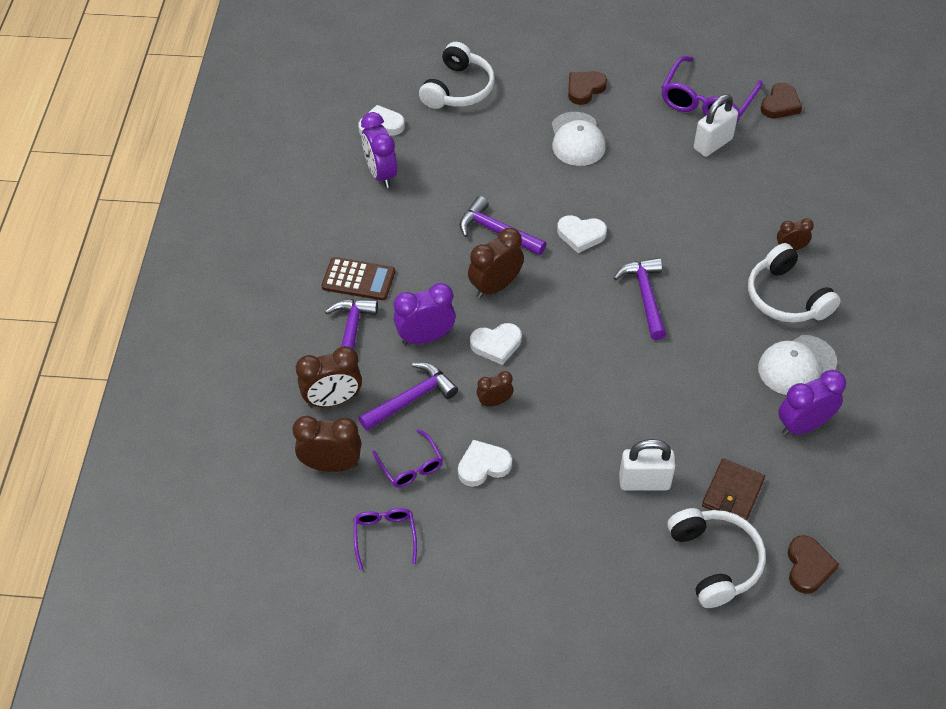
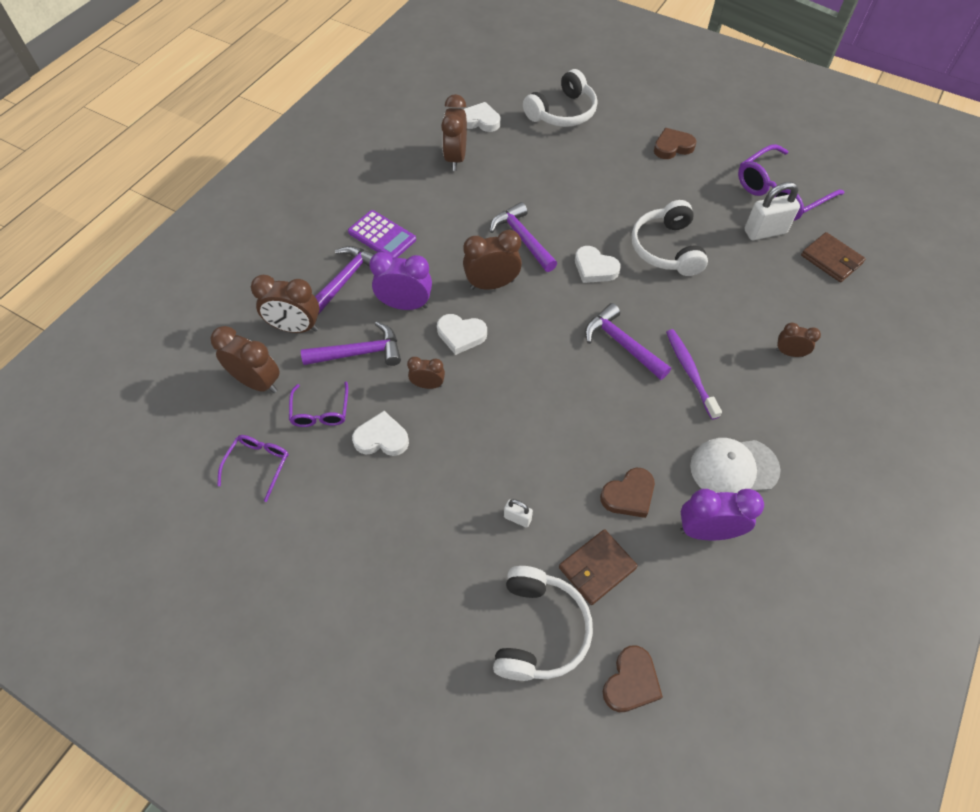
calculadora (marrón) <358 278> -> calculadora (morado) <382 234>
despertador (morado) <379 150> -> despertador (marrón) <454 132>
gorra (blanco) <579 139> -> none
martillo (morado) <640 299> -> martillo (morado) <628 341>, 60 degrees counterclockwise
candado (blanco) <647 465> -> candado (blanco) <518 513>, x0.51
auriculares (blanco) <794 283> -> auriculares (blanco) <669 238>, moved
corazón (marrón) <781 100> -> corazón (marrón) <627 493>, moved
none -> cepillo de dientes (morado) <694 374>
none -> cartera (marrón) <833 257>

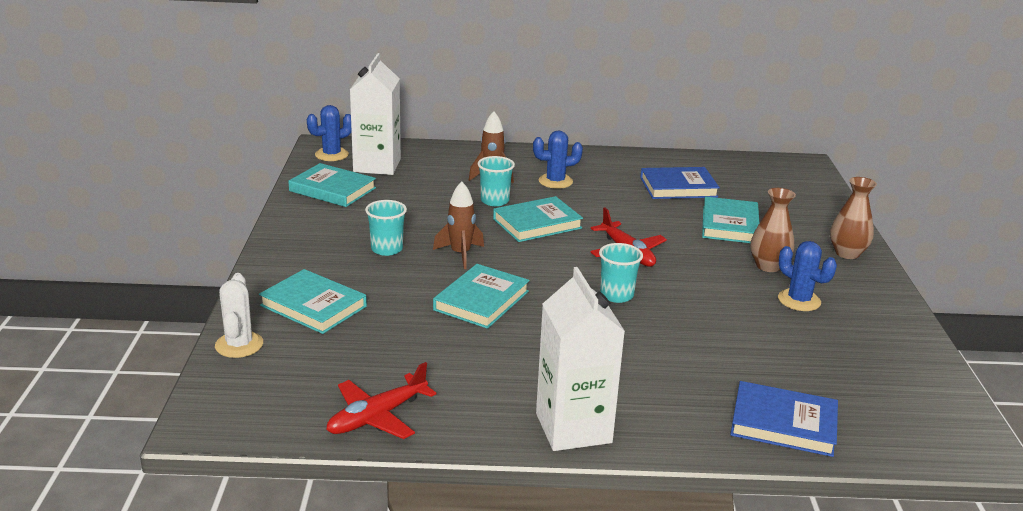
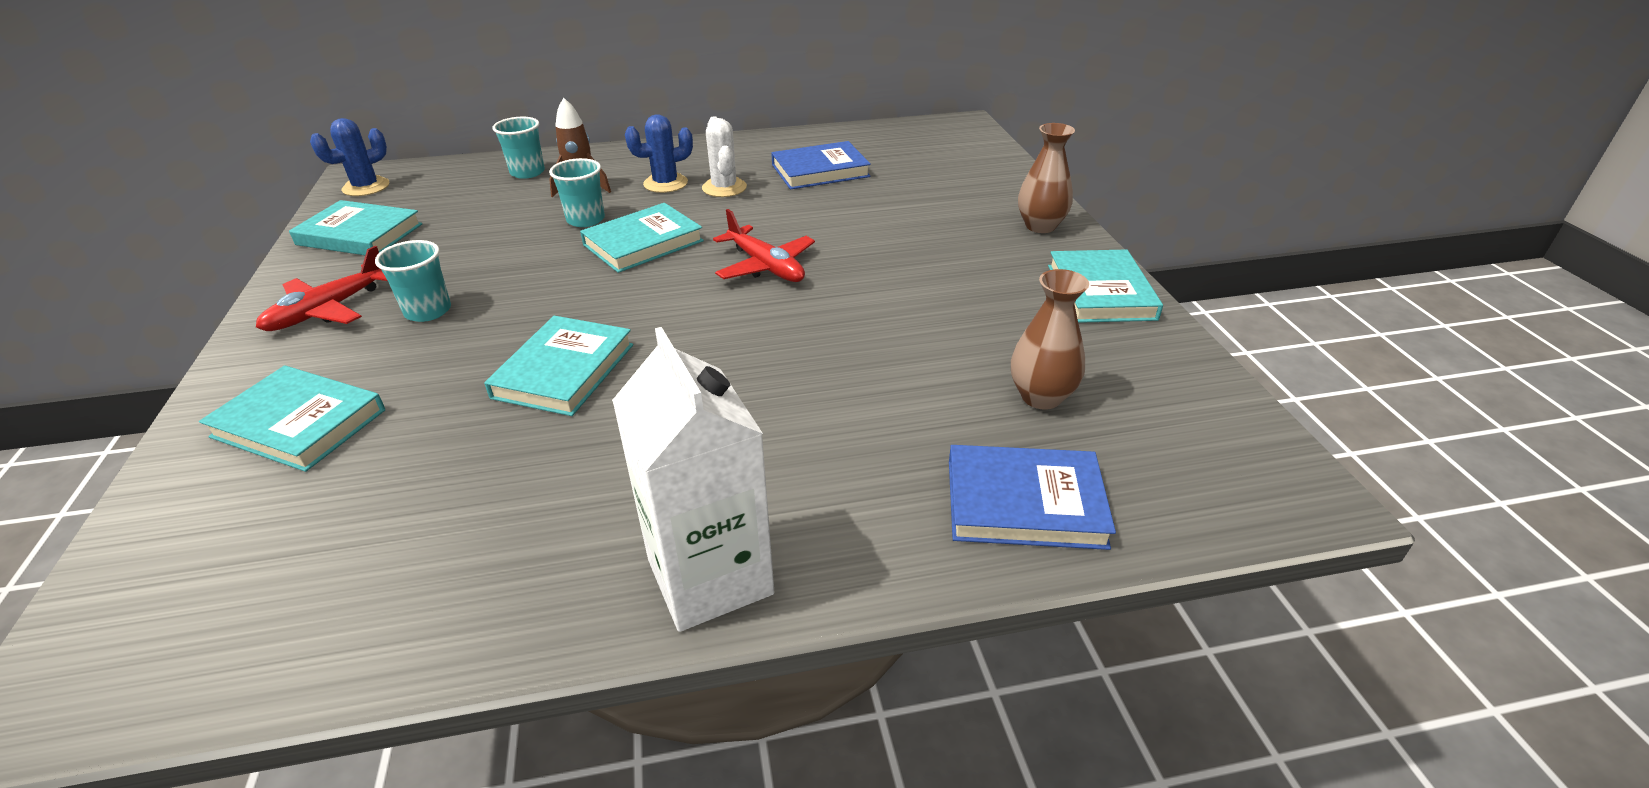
cactus (blanco) <239 315> -> cactus (blanco) <724 156>, moved
avión (rojo) <381 400> -> avión (rojo) <322 288>, moved
cartón de leche (blanco) <375 114> -> none
cohete (marrón) <458 225> -> none
vaso (turquesa) <621 273> -> vaso (turquesa) <519 148>, moved
libro (turquesa) <730 219> -> libro (turquesa) <1105 286>, moved
florero (marrón) <773 230> -> florero (marrón) <1050 339>, moved
cactus (azul) <807 276> -> none

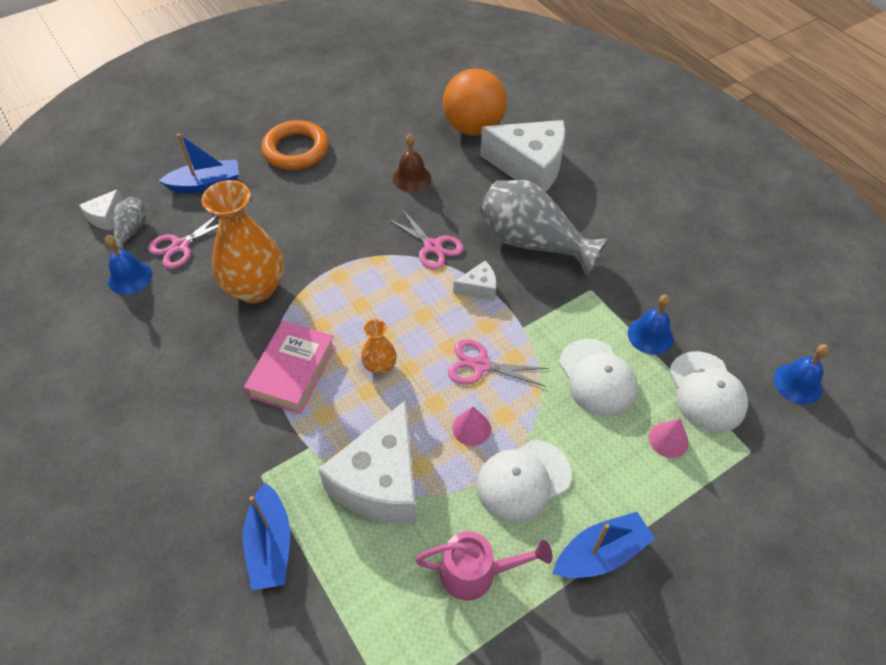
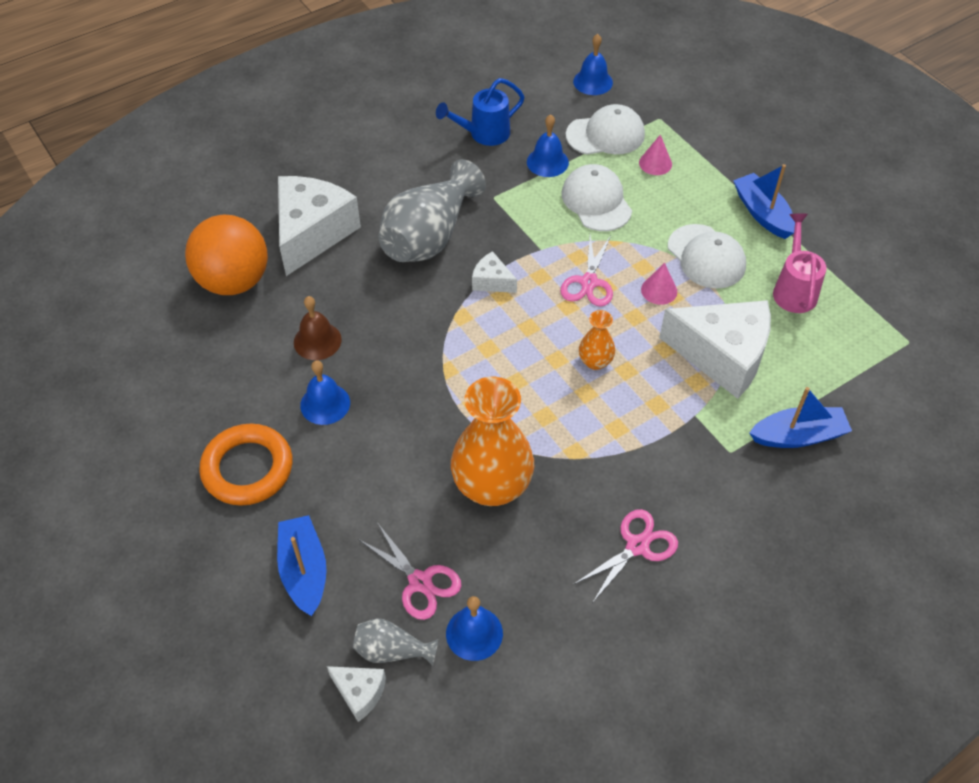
libro (rosa) <290 367> -> none
tijeras (rosa) <425 239> -> tijeras (rosa) <625 555>, moved
queso (blanco) <474 281> -> queso (blanco) <494 272>, 45 degrees counterclockwise
gorra (blanco) <598 378> -> gorra (blanco) <597 197>, 90 degrees counterclockwise
none -> campana (azul) <325 392>
none -> regadera (azul) <480 112>

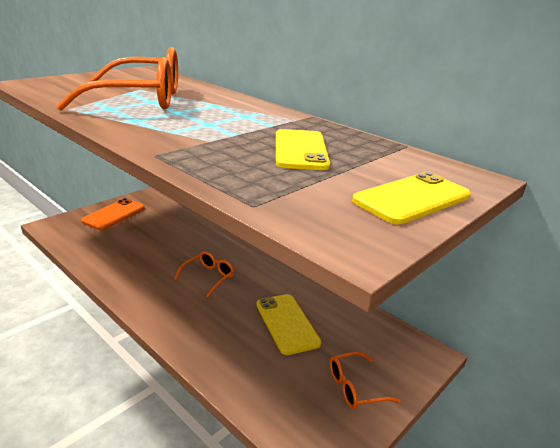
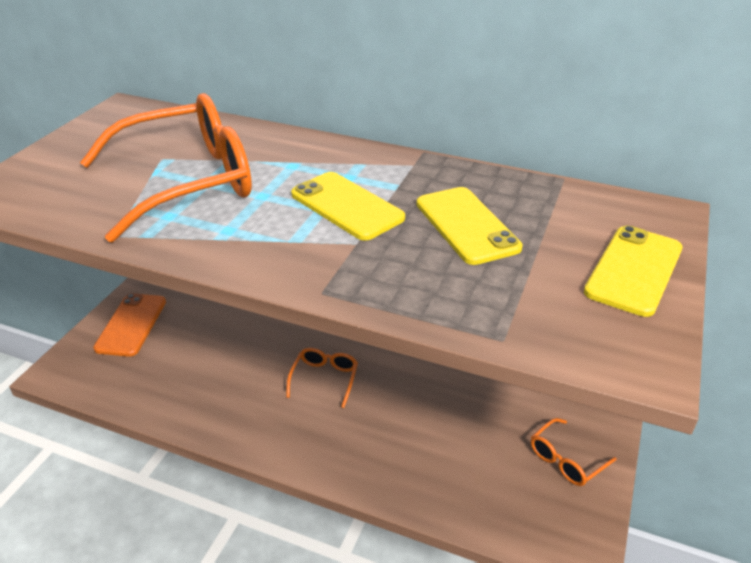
móvil (amarillo) <288 324> -> móvil (amarillo) <348 206>, moved

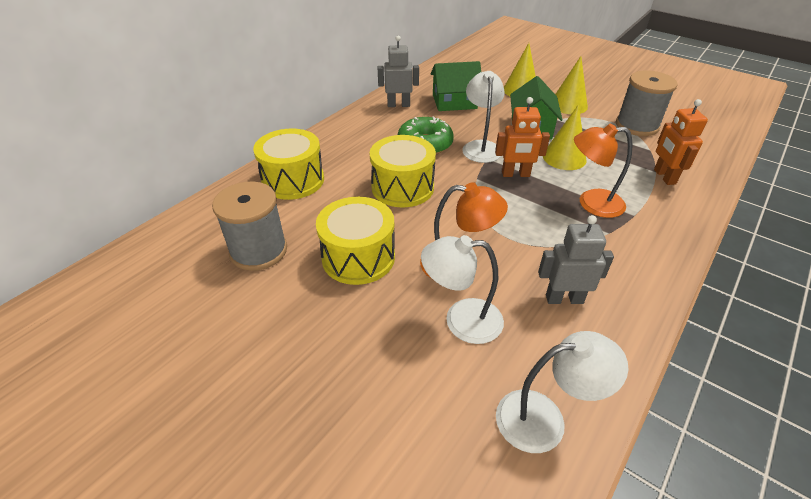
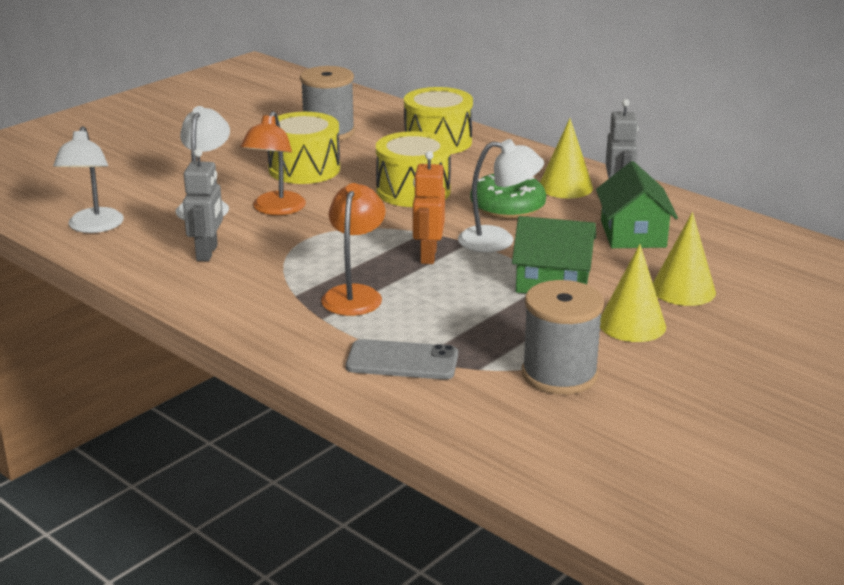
cono (amarillo) <564 137> -> cono (amarillo) <566 158>, moved
robot (naranja) <681 142> -> móvil (gris) <402 359>

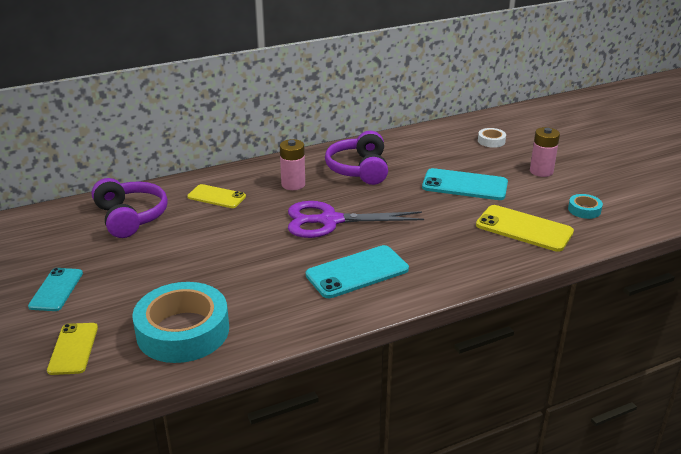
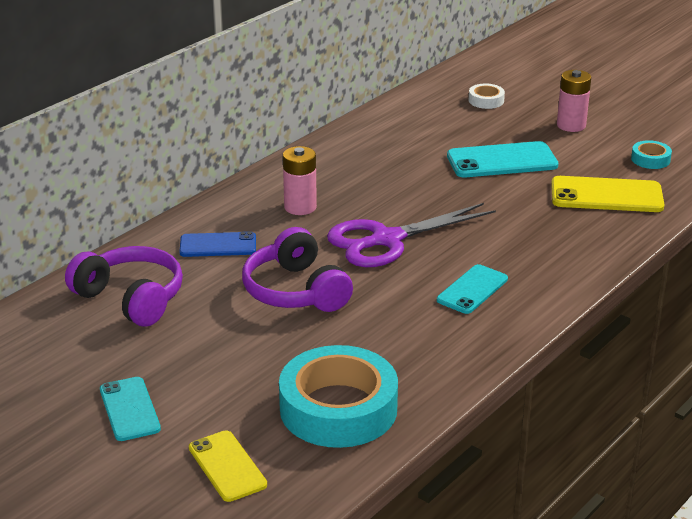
móvil (amarillo) <216 196> -> móvil (azul) <217 244>
móvil (turquesa) <357 271> -> móvil (turquesa) <472 289>, x0.65
auriculares (morado) <356 158> -> auriculares (morado) <297 269>, moved

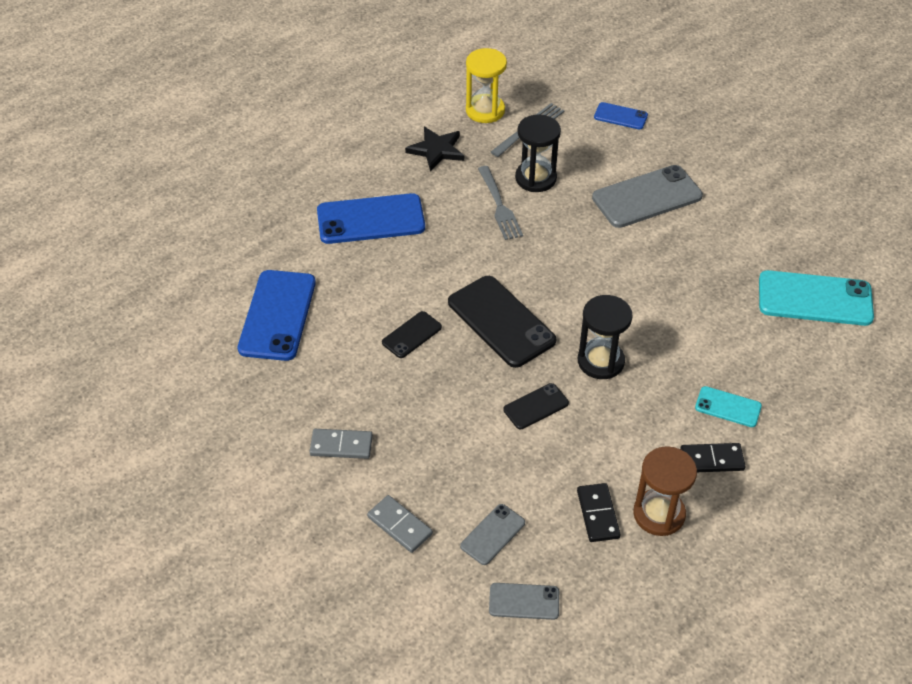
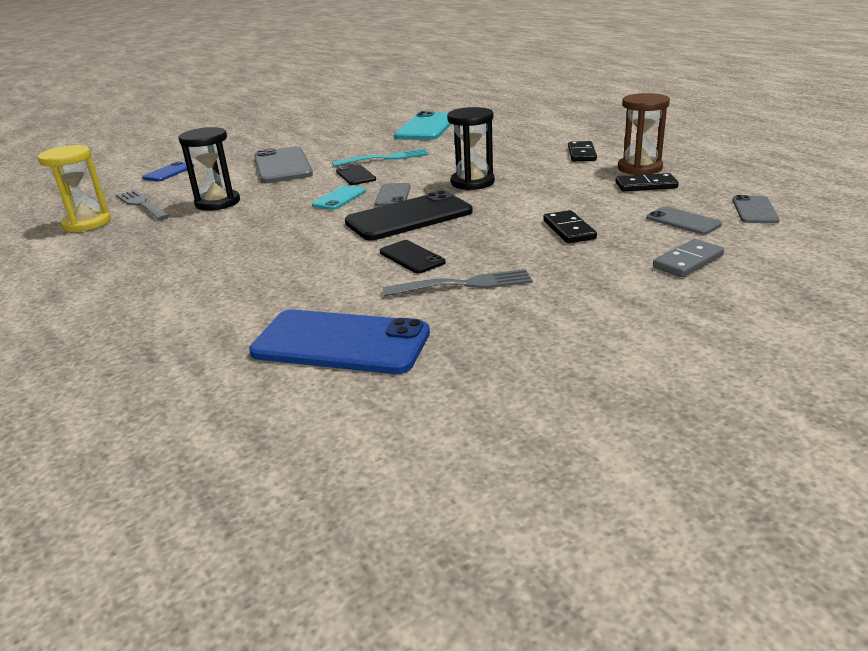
ficha de dominó (gris) <341 444> -> none
móvil (azul) <371 218> -> none
estrella (negro) <434 149> -> none
tenedor (gris) <500 203> -> tenedor (gris) <458 282>, moved
móvil (negro) <536 406> -> móvil (negro) <356 174>, moved
móvil (turquesa) <728 406> -> móvil (turquesa) <339 197>, moved
none -> tenedor (turquesa) <380 158>
none -> móvil (gris) <392 194>
none -> ficha de dominó (negro) <570 226>

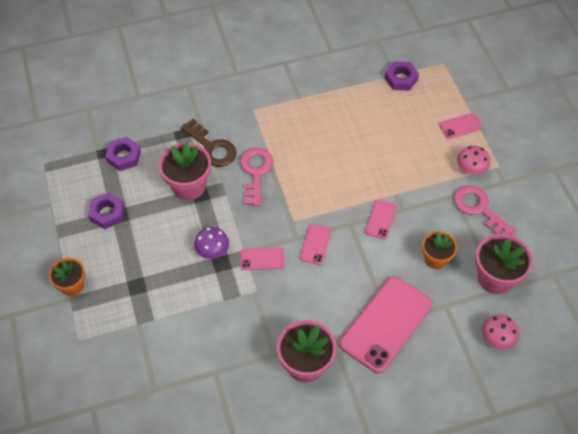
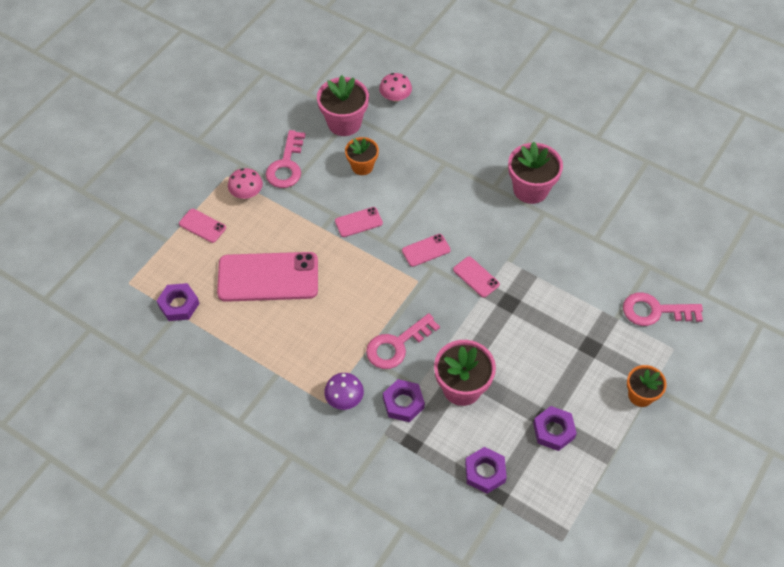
llave (marrón) <208 143> -> tuerca (morado) <404 400>
seta (morado) <211 243> -> seta (morado) <344 391>, moved
móvil (rosa) <386 325> -> móvil (rosa) <267 277>, moved
none -> llave (rosa) <663 309>

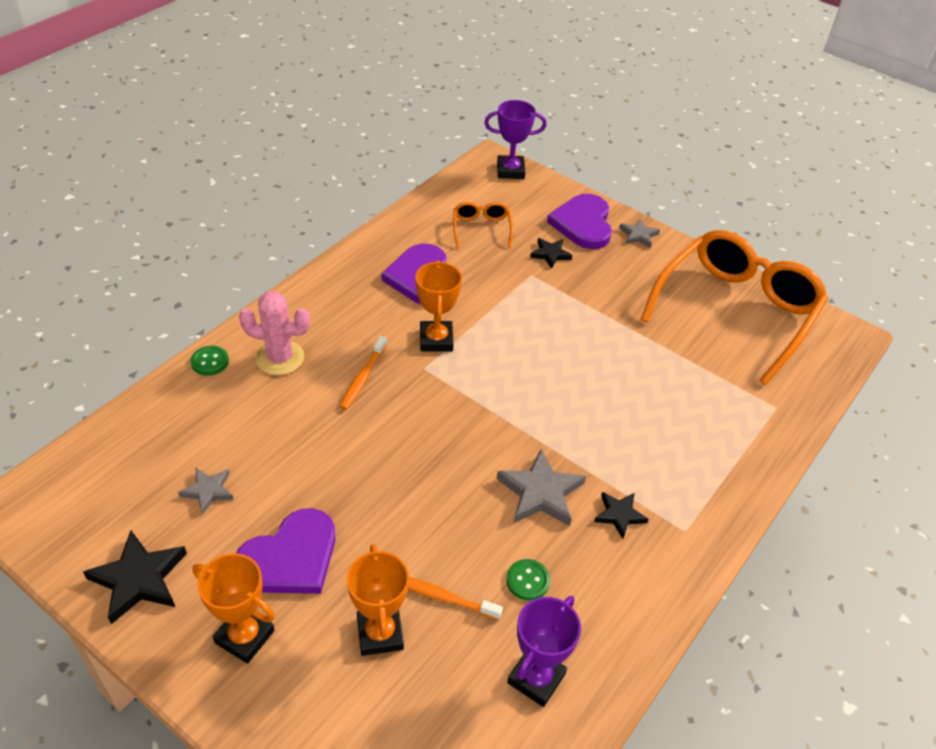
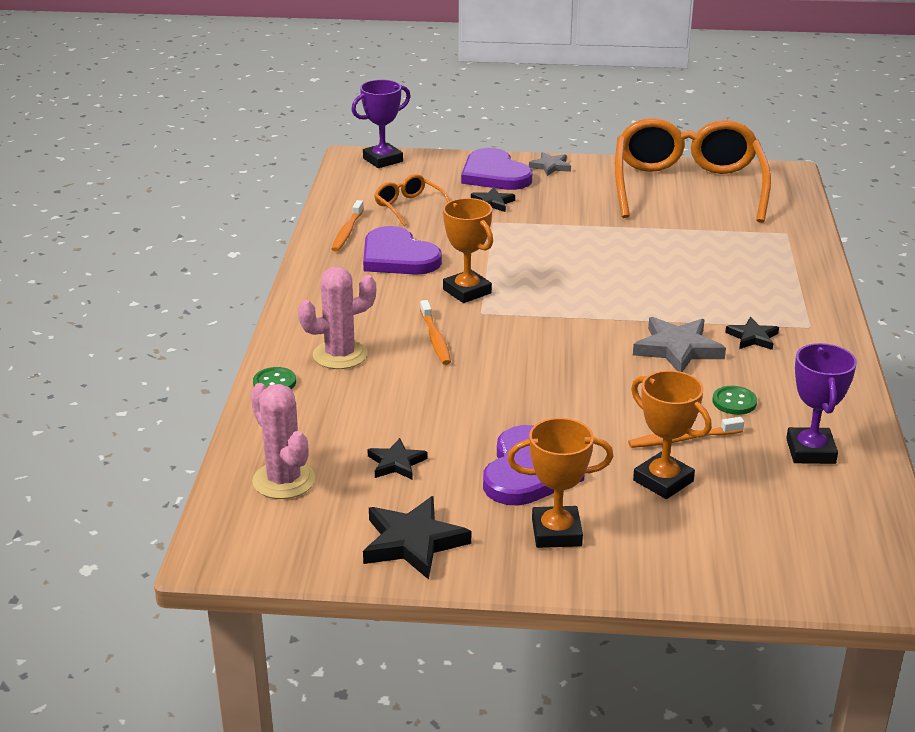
estrella (gris) <206 491> -> estrella (negro) <397 459>
none -> cactus (rosa) <282 441>
none -> cepillo de dientes (naranja) <348 226>

